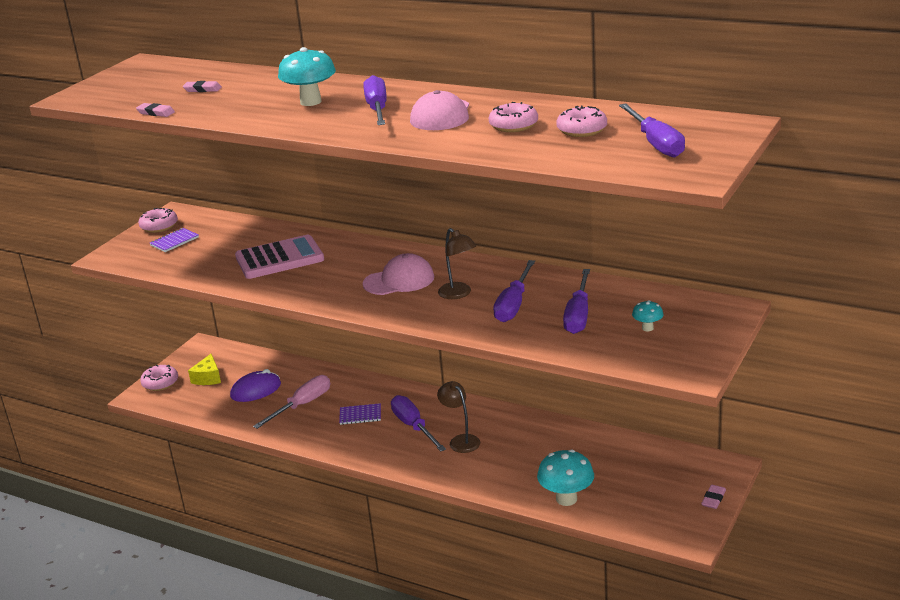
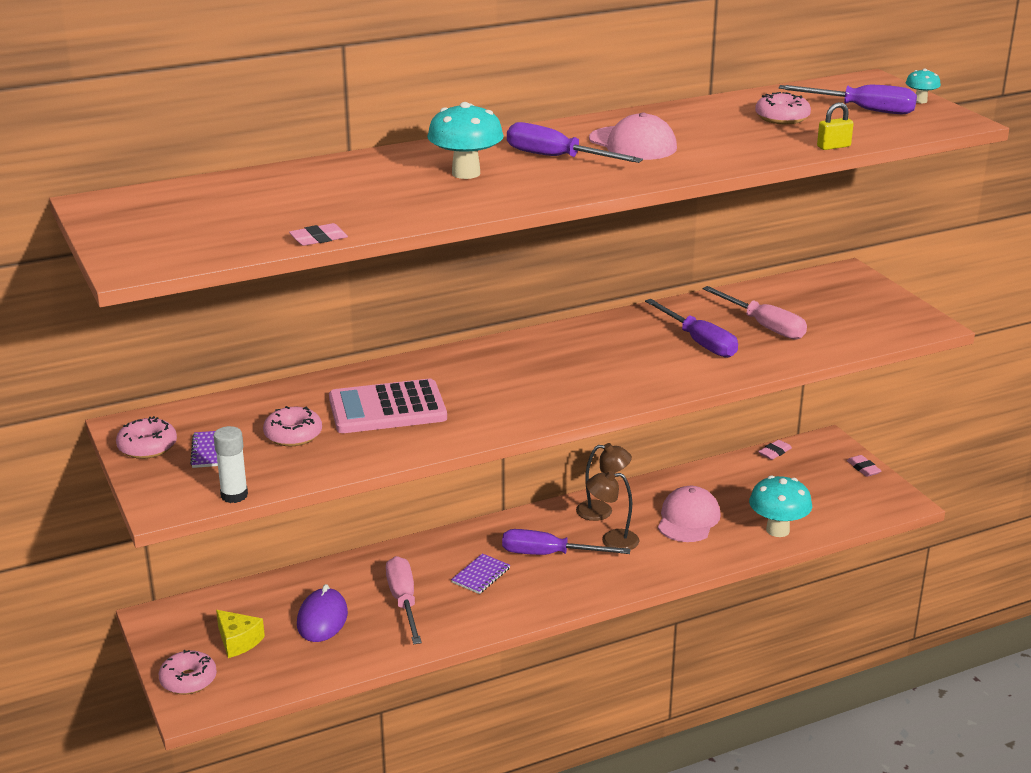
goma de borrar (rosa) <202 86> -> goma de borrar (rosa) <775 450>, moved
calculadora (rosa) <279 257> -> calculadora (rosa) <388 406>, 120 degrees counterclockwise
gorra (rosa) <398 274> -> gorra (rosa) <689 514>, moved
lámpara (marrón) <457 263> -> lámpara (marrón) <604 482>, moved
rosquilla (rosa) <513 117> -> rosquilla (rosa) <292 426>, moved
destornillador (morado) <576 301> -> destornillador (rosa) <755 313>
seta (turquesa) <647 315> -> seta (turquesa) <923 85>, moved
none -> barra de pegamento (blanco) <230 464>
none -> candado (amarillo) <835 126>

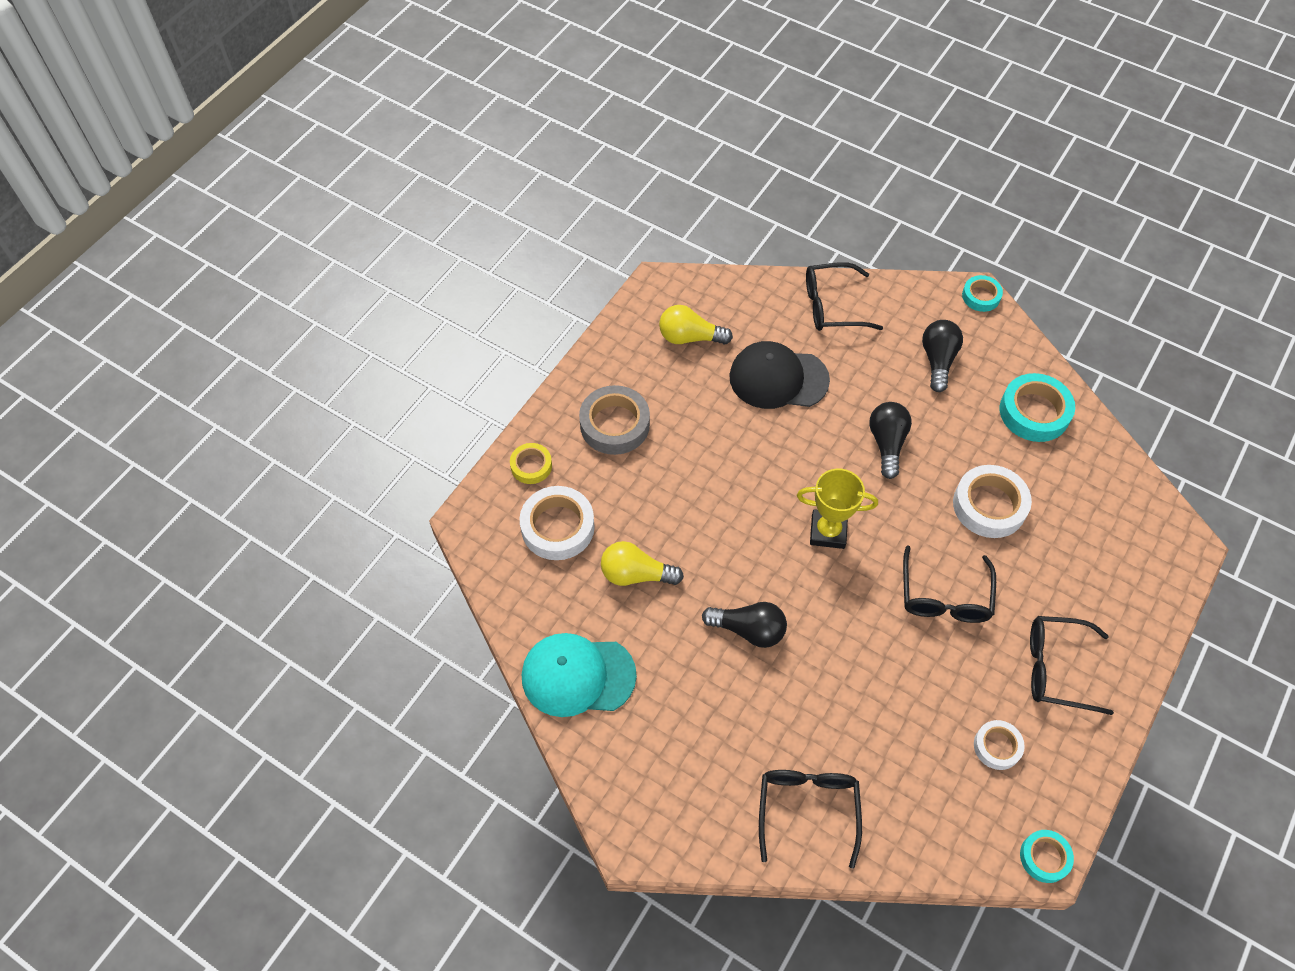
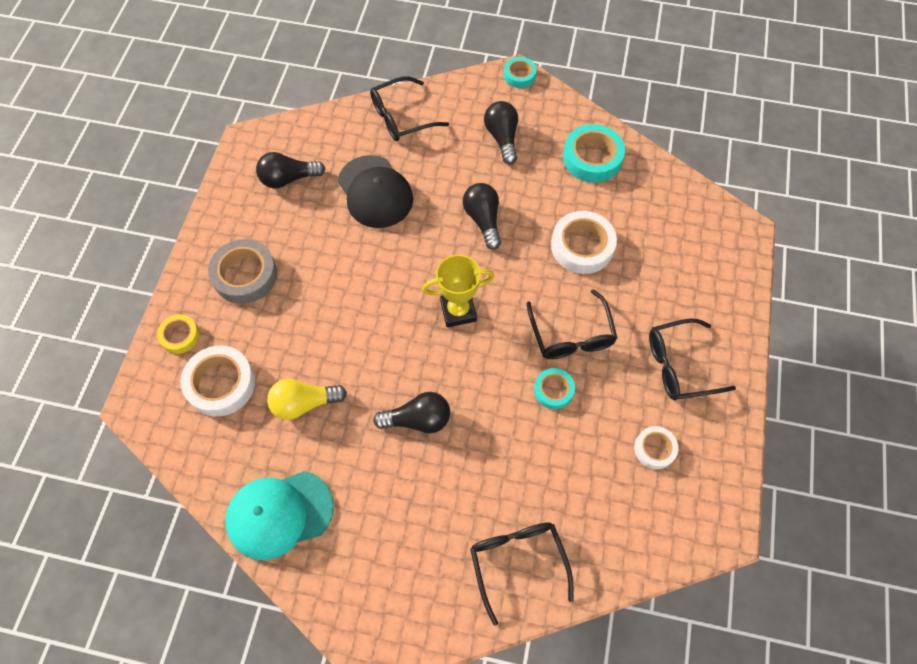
bombilla (amarillo) <696 324> -> bombilla (negro) <291 170>
gorra (negro) <779 375> -> gorra (negro) <375 191>, 105 degrees counterclockwise
cinta adhesiva (turquesa) <1047 856> -> cinta adhesiva (turquesa) <554 388>, moved

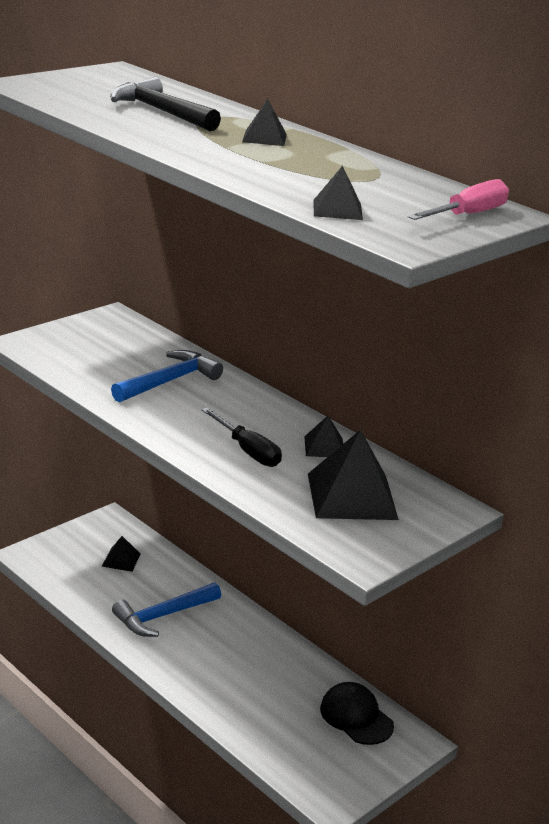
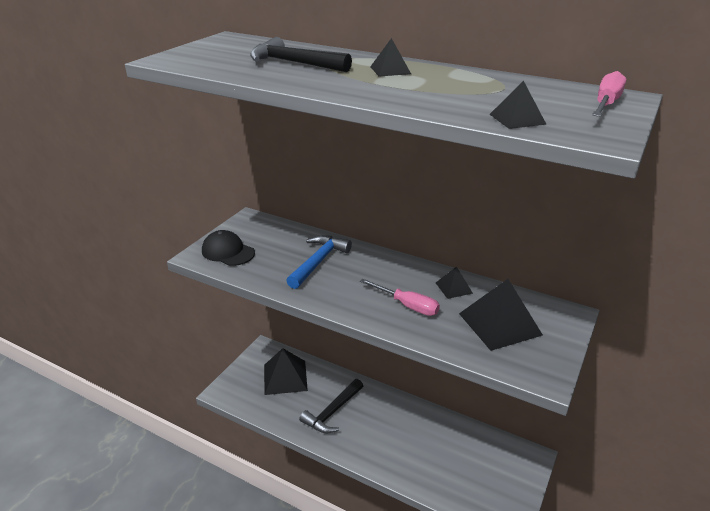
pirámide (negro) <121 554> -> pirámide (negro) <286 371>, x1.97
martillo (azul) <166 610> -> martillo (negro) <331 406>
destornillador (negro) <241 437> -> destornillador (rosa) <400 297>
gorra (negro) <357 713> -> gorra (negro) <228 248>, moved

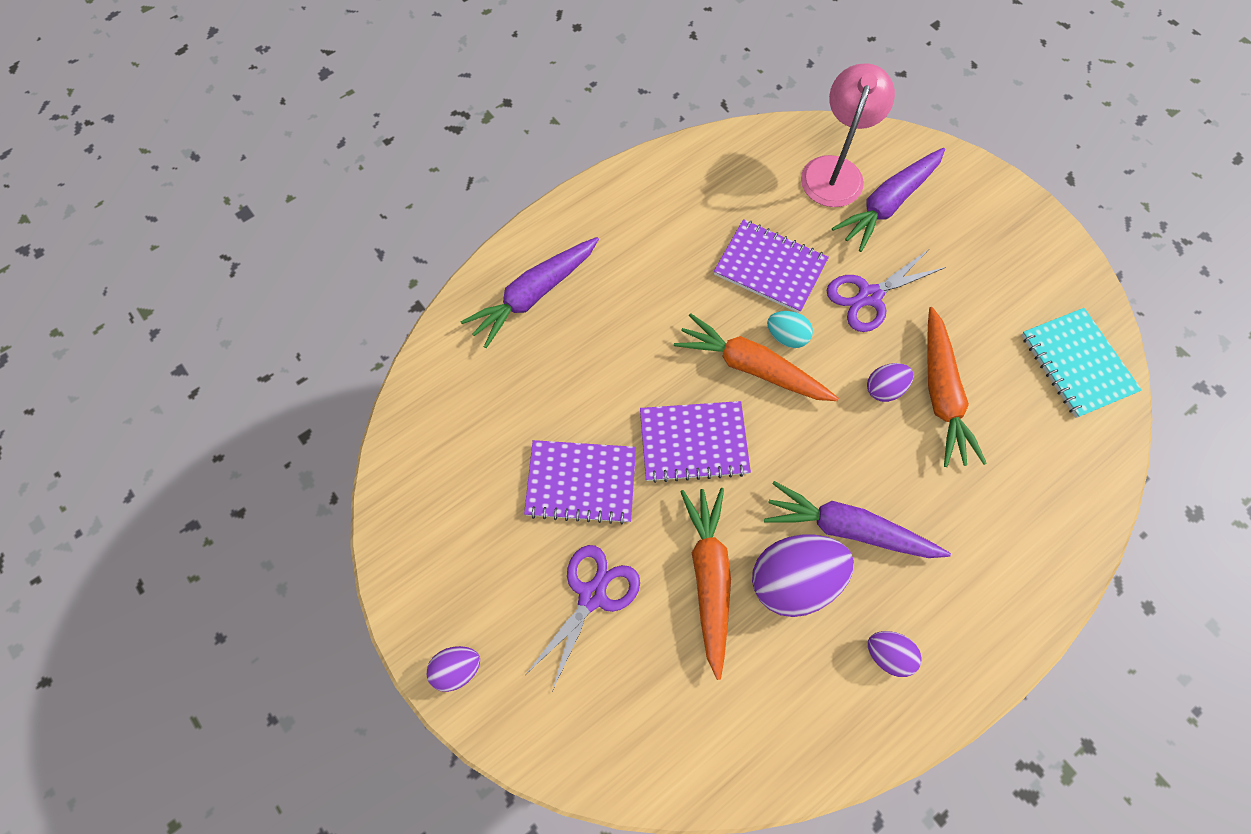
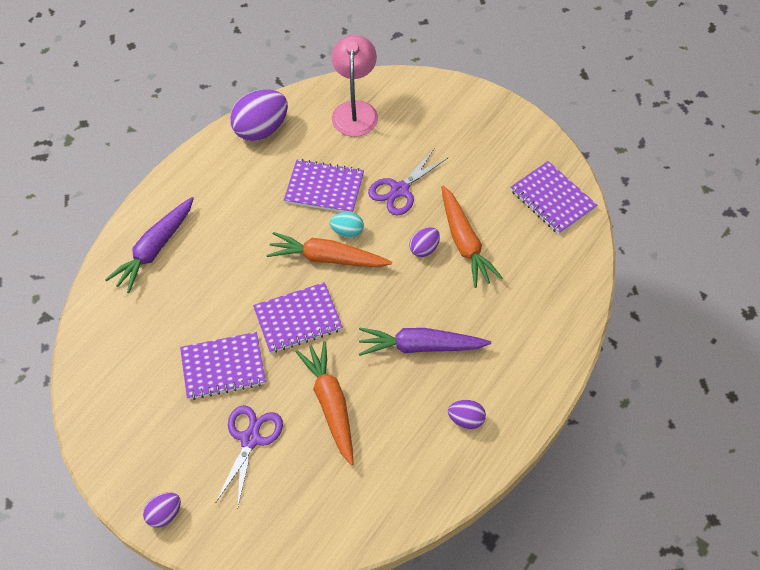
huevo (morado) <803 576> -> huevo (morado) <259 115>, moved
zanahoria (morado) <888 200> -> none
cuaderno (turquesa) <1081 363> -> cuaderno (morado) <553 197>

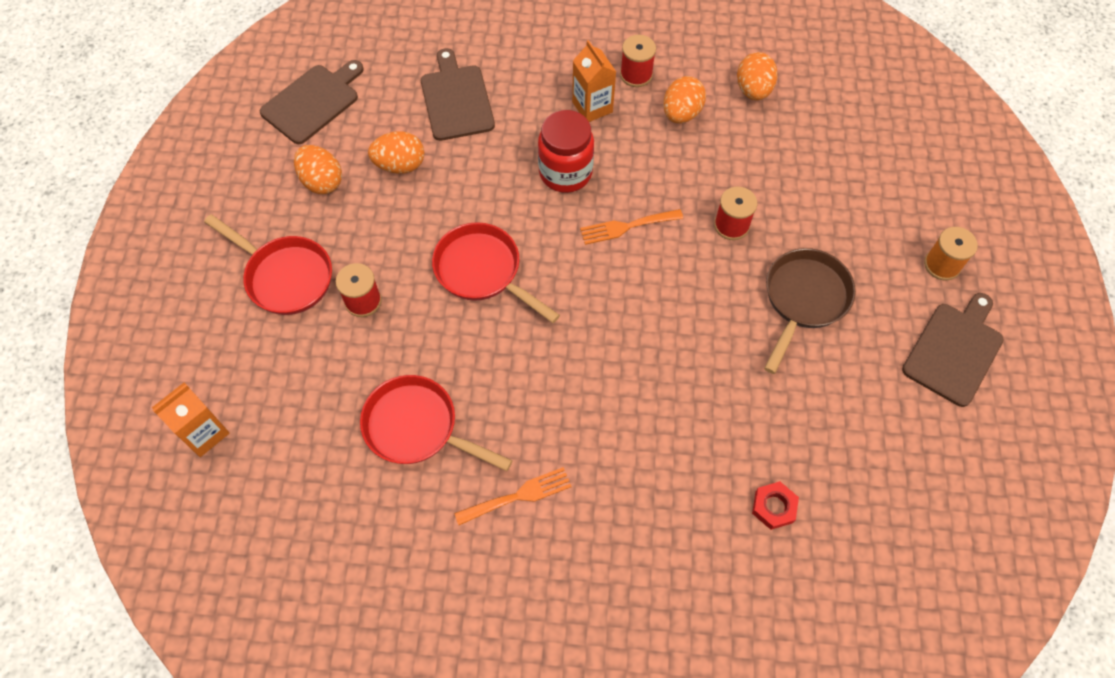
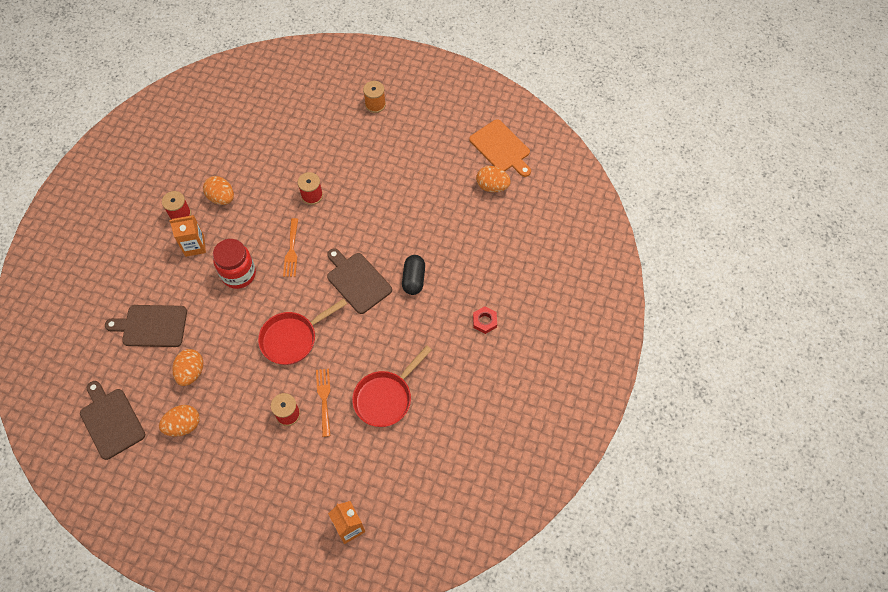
sartén (rojo) <268 264> -> none
tenedor (naranja) <513 496> -> tenedor (naranja) <323 403>, moved
huevo (naranja) <757 76> -> huevo (naranja) <493 179>, moved
tuerca (rojo) <775 505> -> tuerca (rojo) <485 320>, moved
sartén (marrón) <810 311> -> none
tabla de cortar (marrón) <953 350> -> tabla de cortar (marrón) <359 281>, moved
none -> cápsula (negro) <413 275>
none -> tabla de cortar (naranja) <500 148>

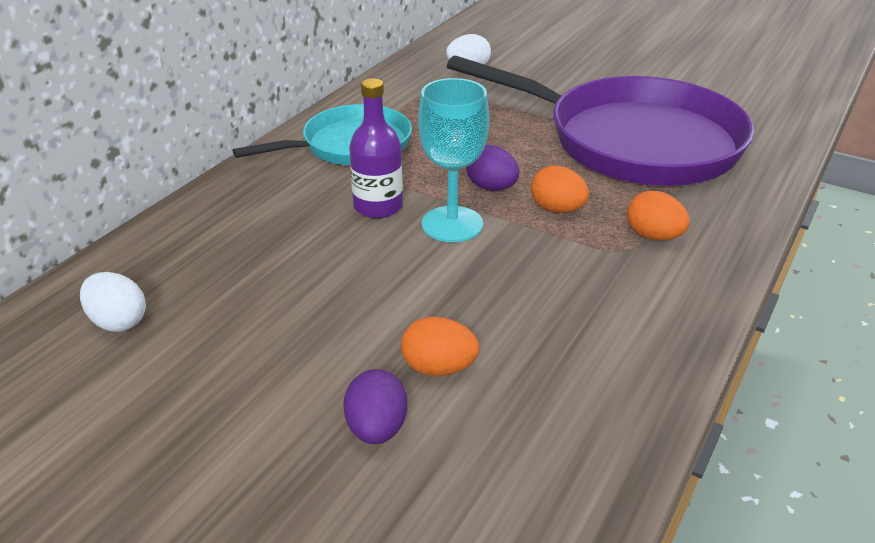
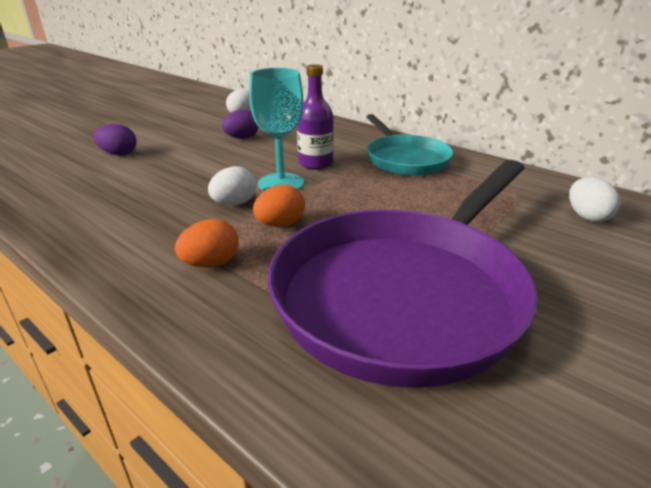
huevo (naranja) <440 346> -> none
huevo (morado) <492 168> -> huevo (morado) <240 124>, moved
none -> huevo (blanco) <232 186>

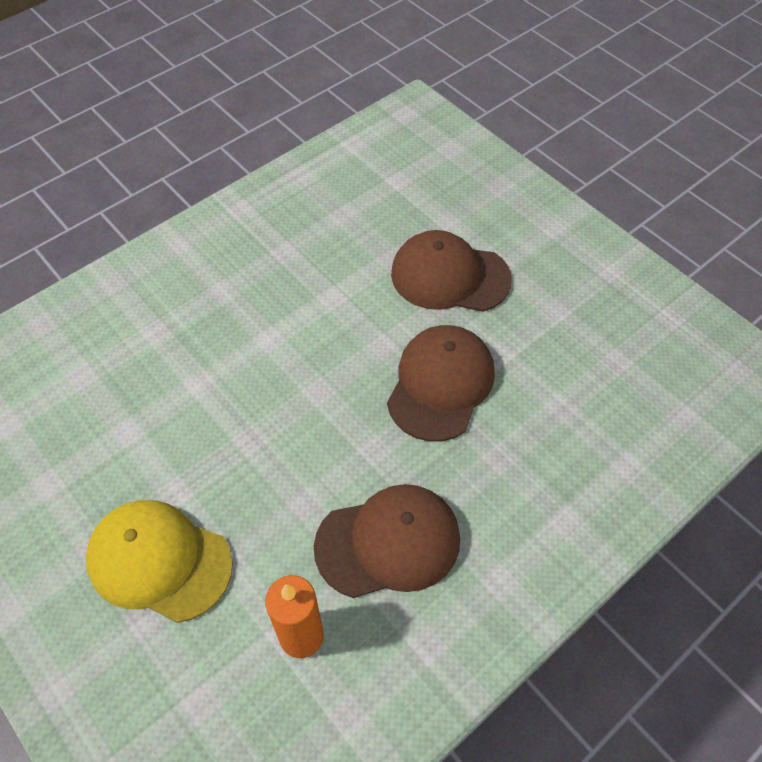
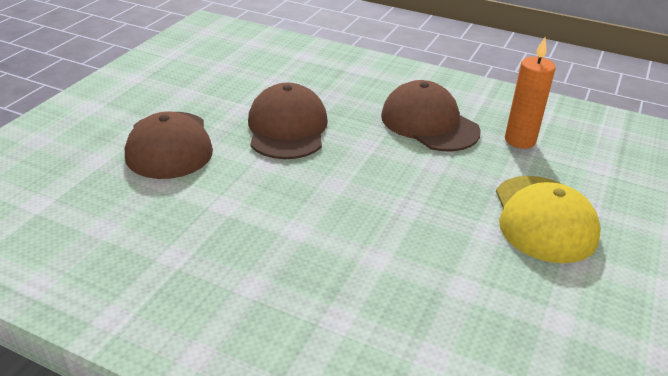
gorra (marrón) <441 383> -> gorra (marrón) <288 121>, 90 degrees clockwise

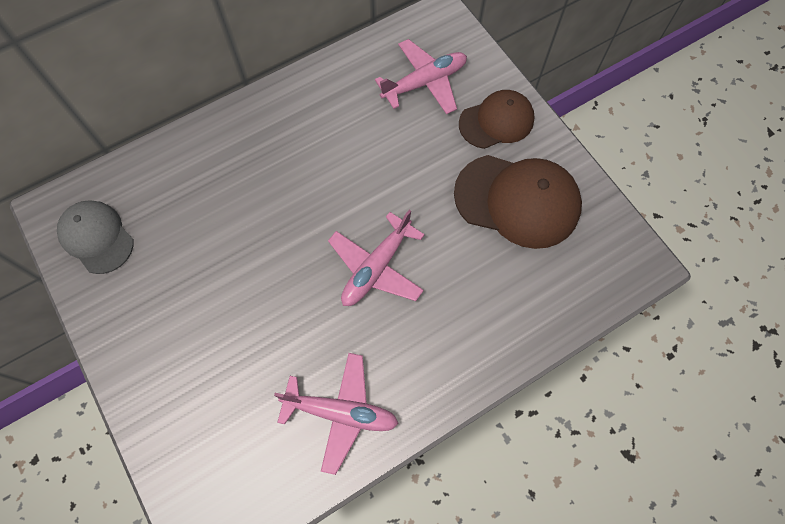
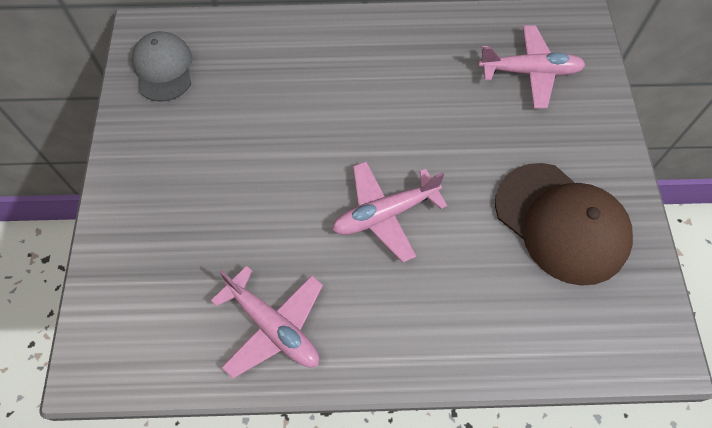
gorra (marrón) <497 119> -> none

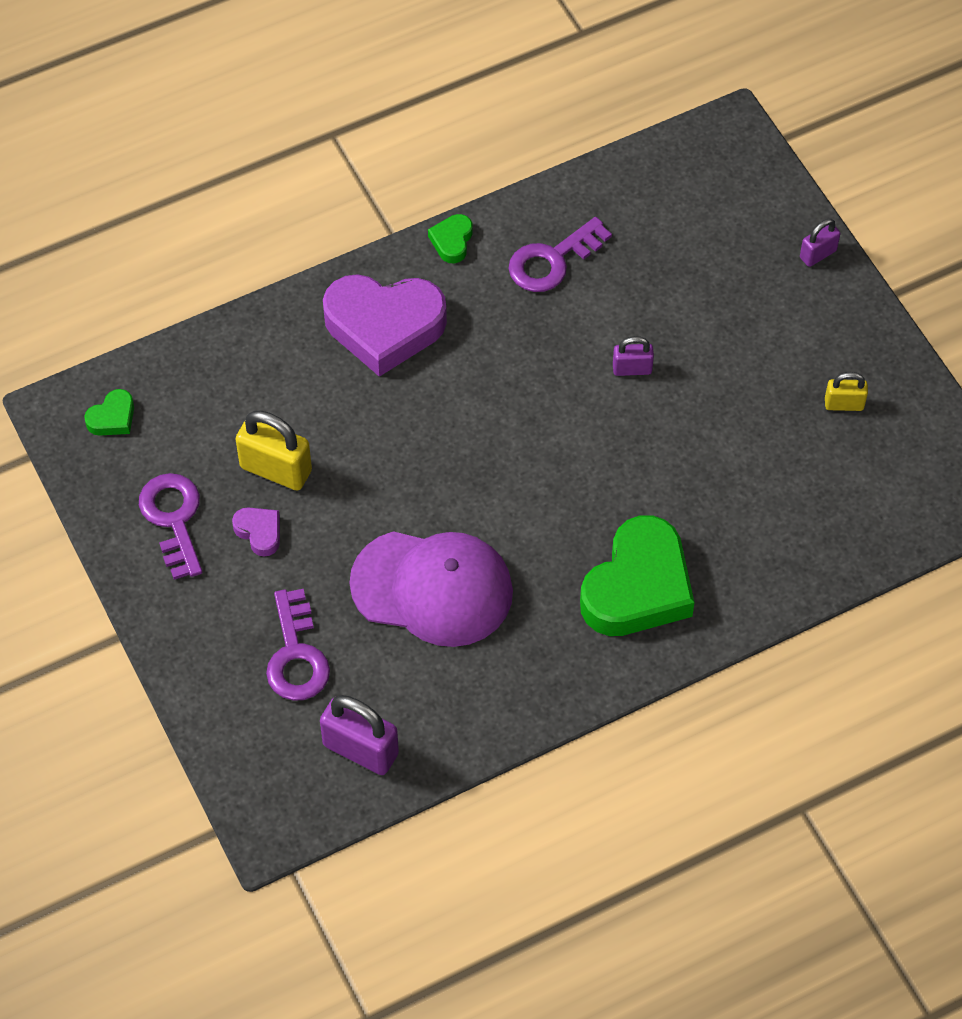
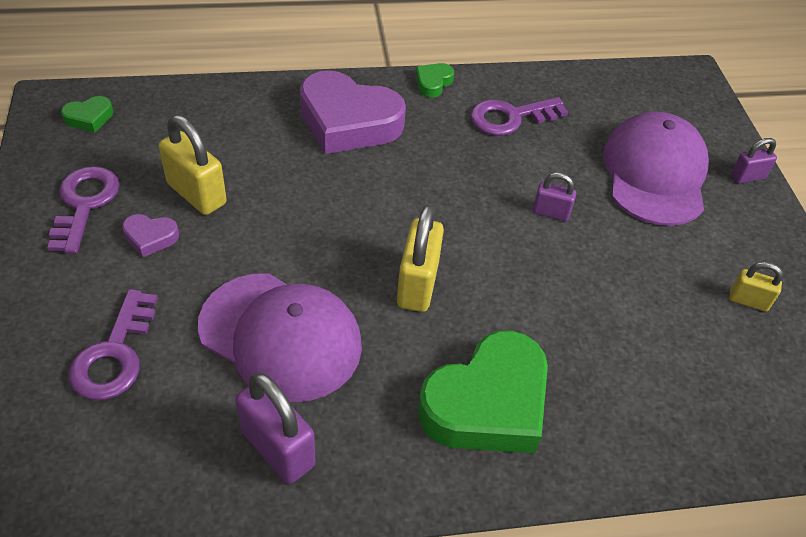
corazón (morado) <256 532> -> corazón (morado) <150 235>, 120 degrees clockwise
candado (morado) <359 735> -> candado (morado) <275 428>, moved
none -> candado (amarillo) <420 258>
none -> gorra (morado) <656 168>

